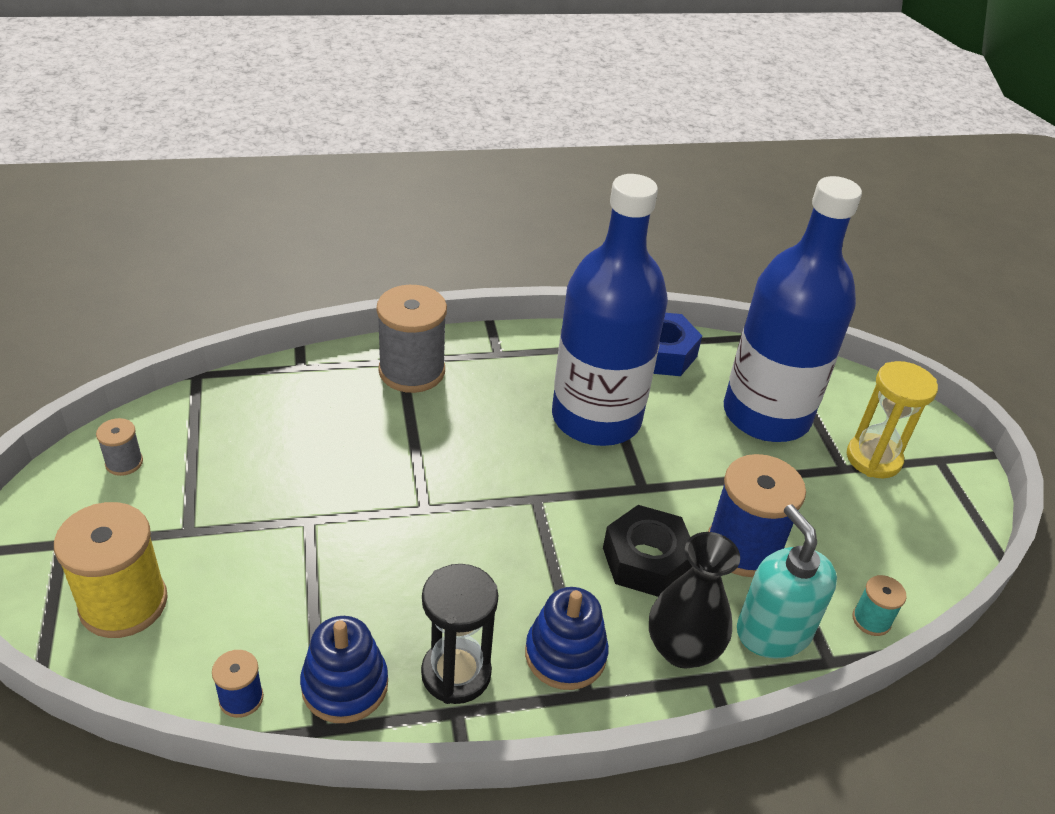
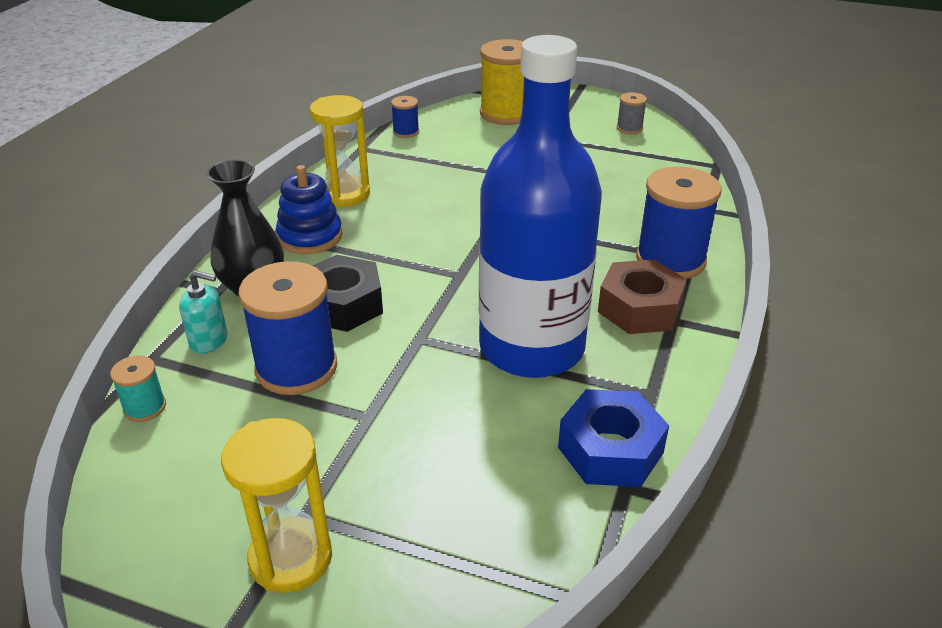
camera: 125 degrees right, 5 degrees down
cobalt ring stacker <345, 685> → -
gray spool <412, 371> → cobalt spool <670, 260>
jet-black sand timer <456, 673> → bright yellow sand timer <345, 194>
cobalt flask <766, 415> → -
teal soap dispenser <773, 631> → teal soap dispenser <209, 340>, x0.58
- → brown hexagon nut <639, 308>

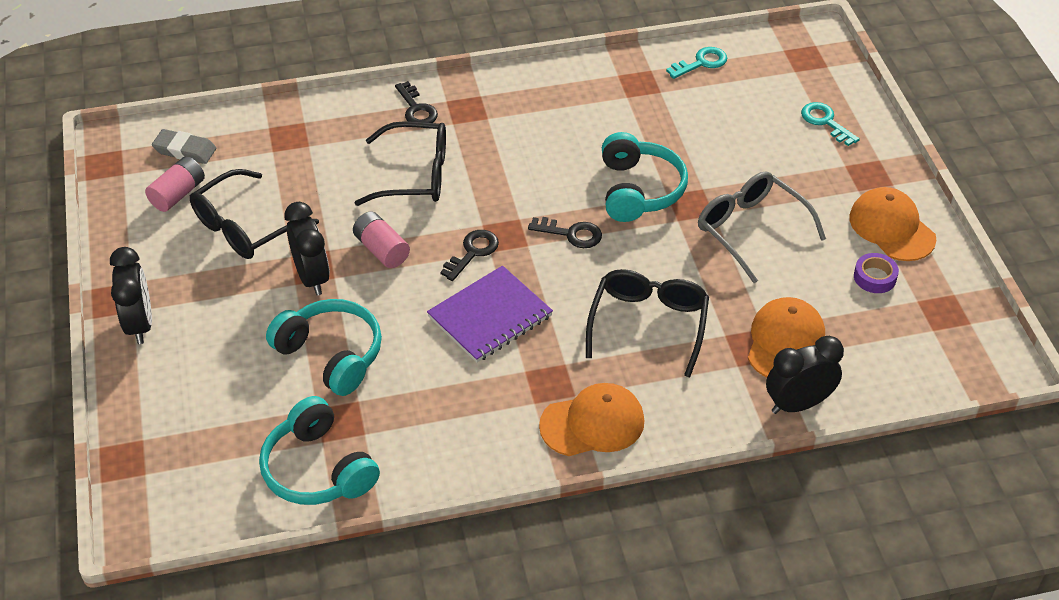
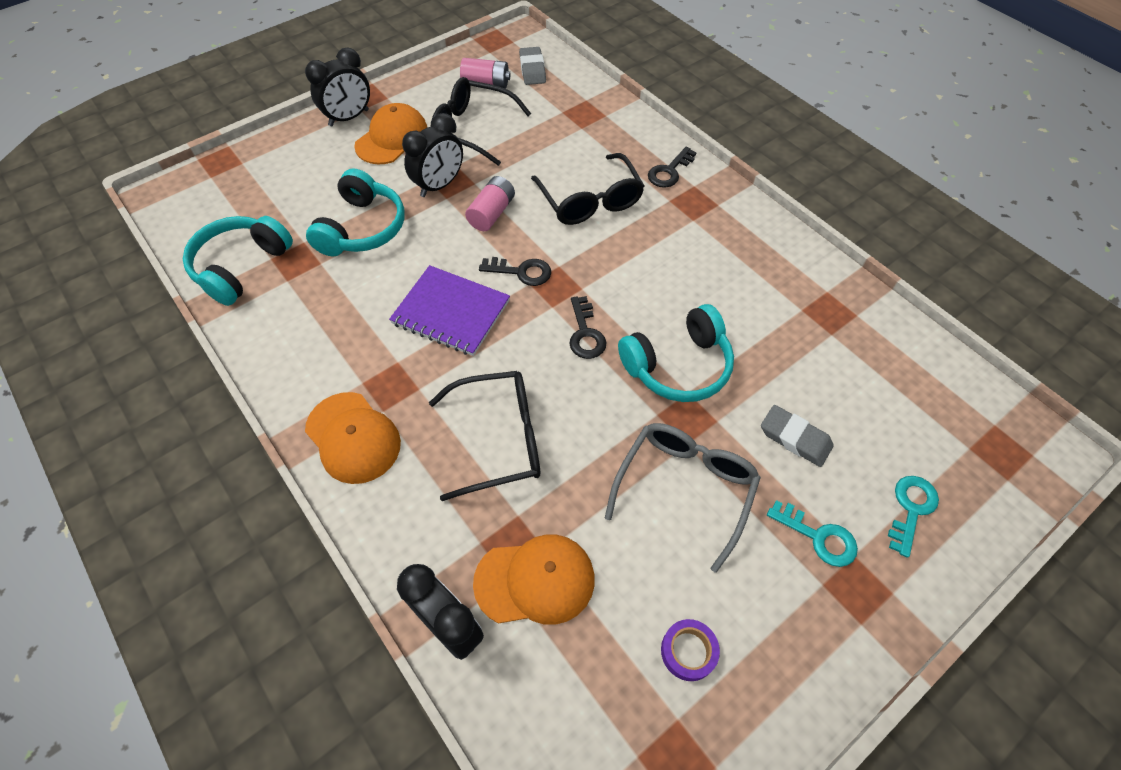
camera: 65 degrees right, 10 degrees up
teal key <701, 63> → teal key <818, 537>, relocated
orange-coloured cap <891, 228> → orange-coloured cap <392, 138>, relocated
- → gray gum eraser <795, 438>

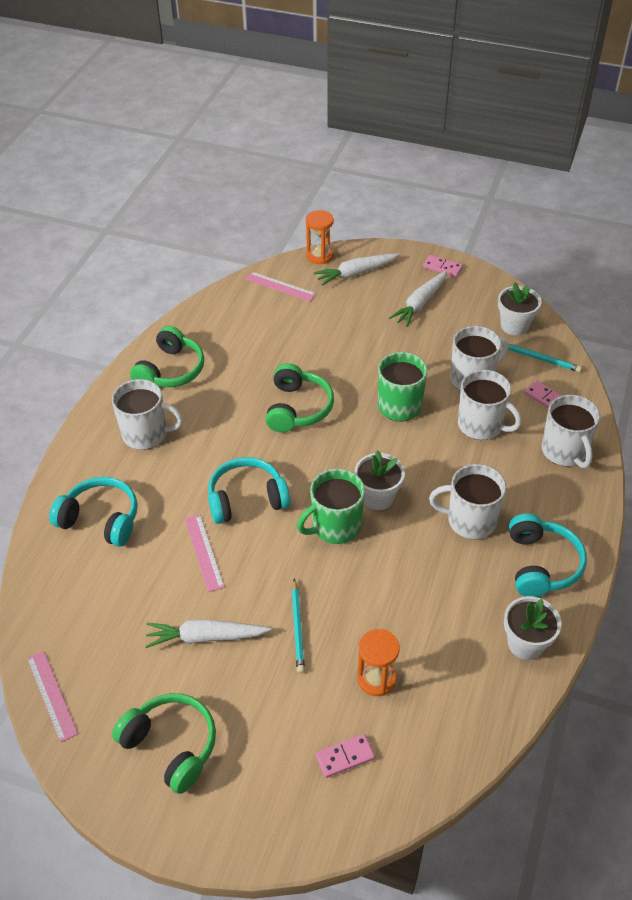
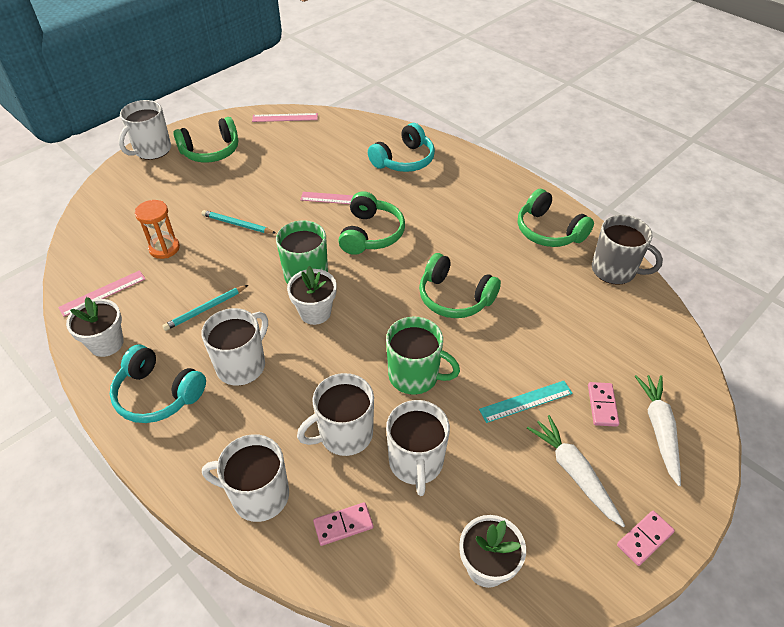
camera: 115 degrees right, 0 degrees up
pure white mug <146, 434> → pure white mug <152, 150>, relocated
pure white carrot <205, 637> → -
teal headset <247, 499> → emerald headset <371, 234>
rosy measuring stick <280, 286> → rosy measuring stick <102, 293>, relocated
orange-coloured sand timer <319, 256> → -
rosy domino tile <345, 757> → rosy domino tile <602, 405>, relocated
teal wooden pencil <540, 359> → teal wooden pencil <205, 309>, relocated
- → teal measuring stick <526, 401>
- → gray mug <614, 270>

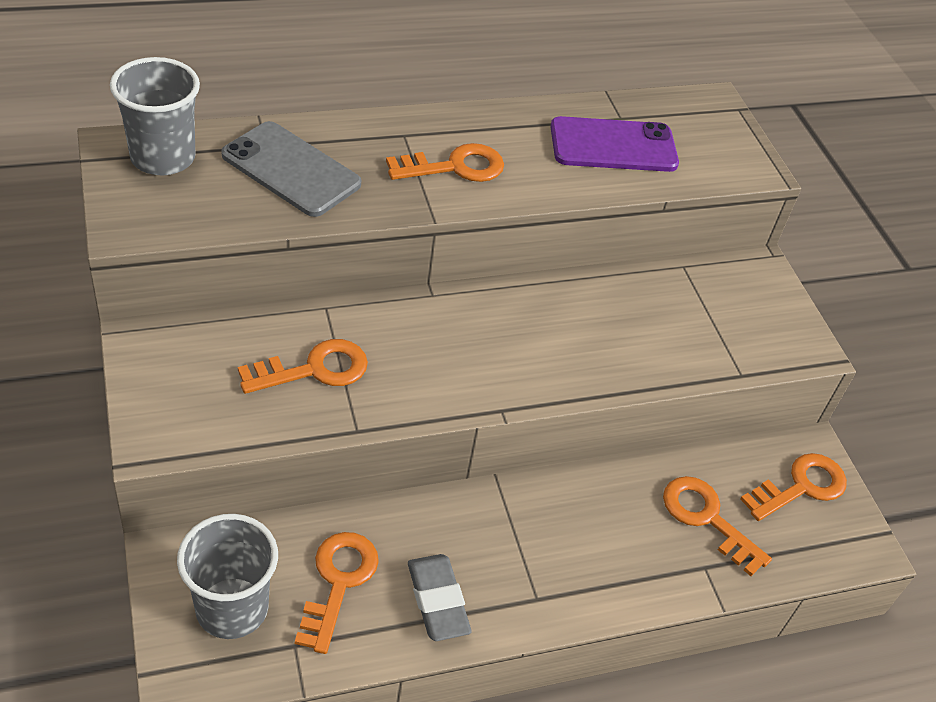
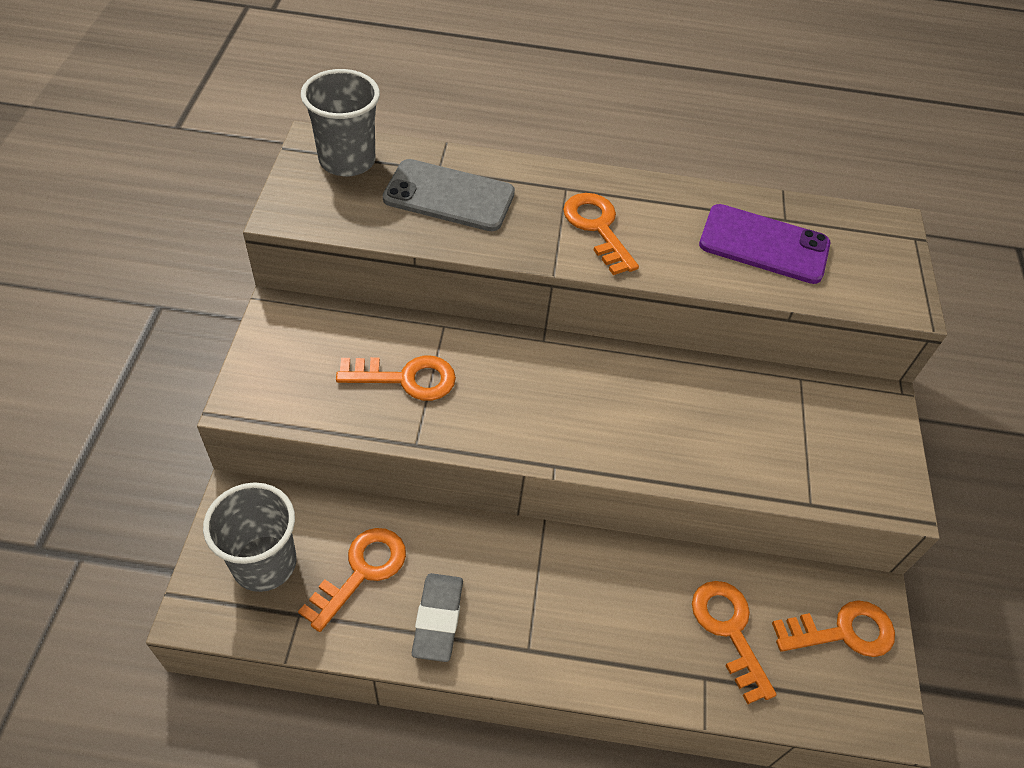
camera: 25 degrees right, 5 degrees up
gray mobile phone <291, 169> → gray mobile phone <449, 196>, 45 degrees counterclockwise
orange-coloured key <454, 167> → orange-coloured key <597, 228>, 120 degrees counterclockwise

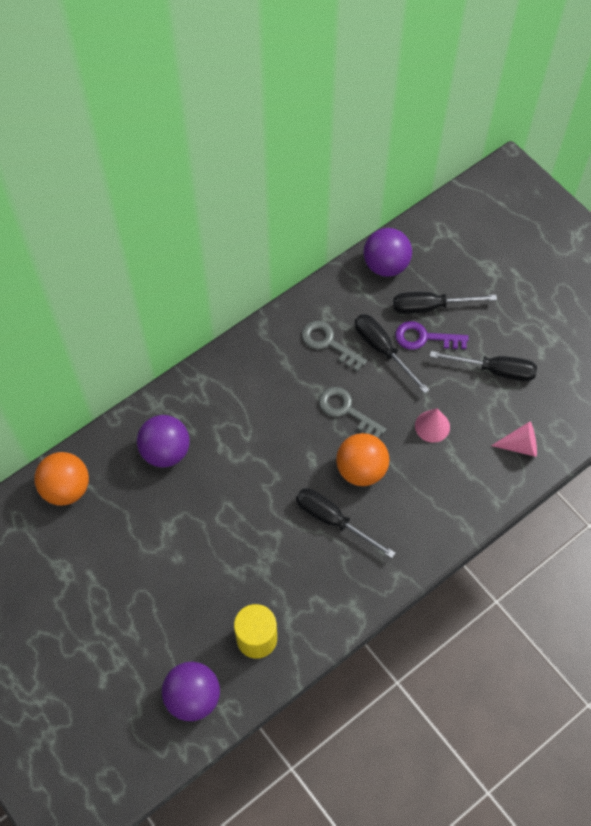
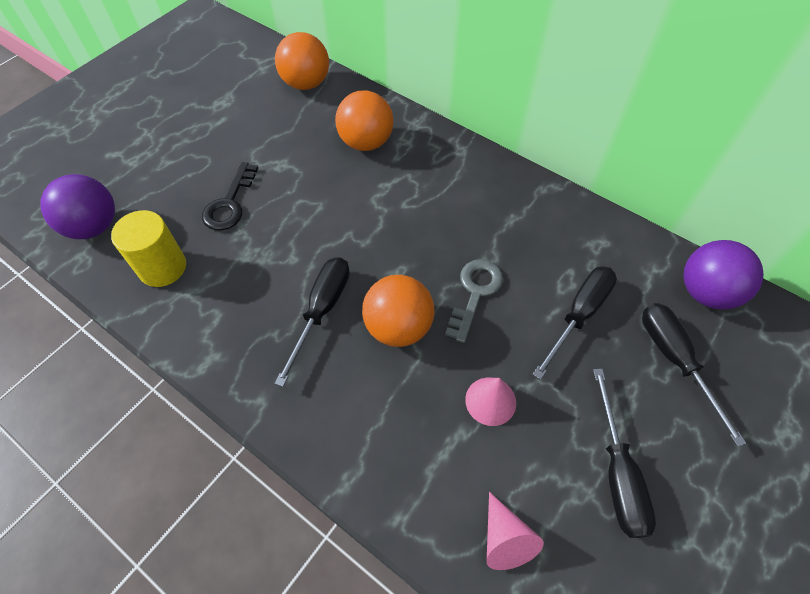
camera: 75 degrees right, 5 degrees down
purple sphere <165, 451> → orange-coloured sphere <366, 142>
gray key <328, 343> → -
purple key <424, 338> → -
- → jet-black key <229, 203>

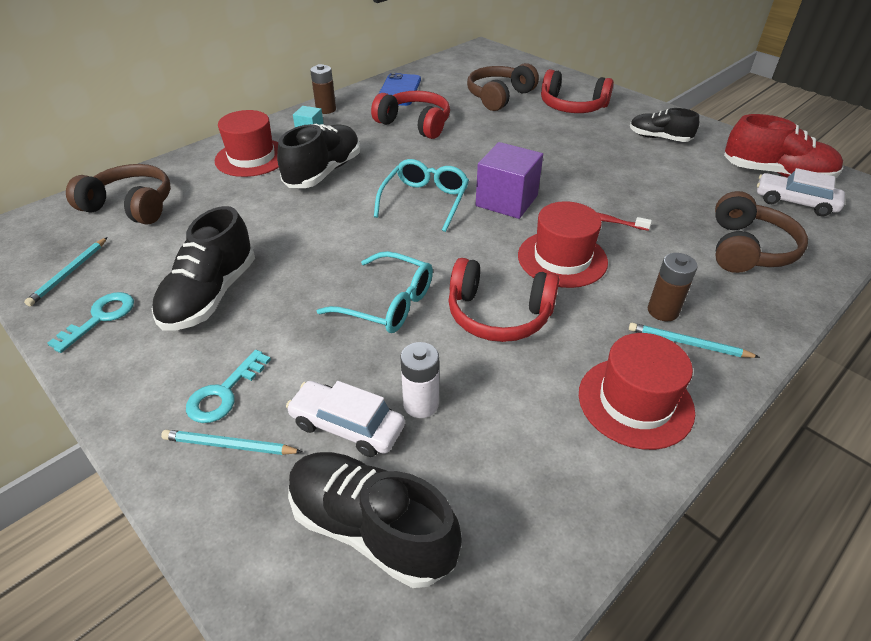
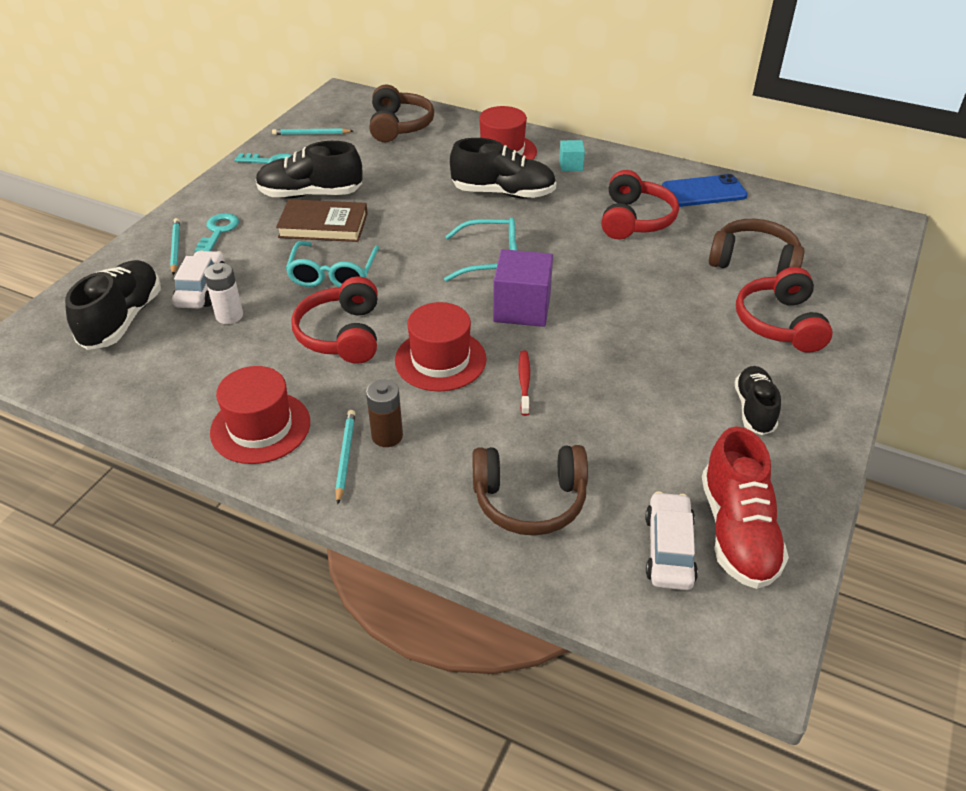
camera: 70 degrees right, 0 degrees up
teal key <224, 393> → teal key <218, 231>, 90 degrees clockwise
brown battery <326, 109> → -
- → brown hardcover <323, 225>

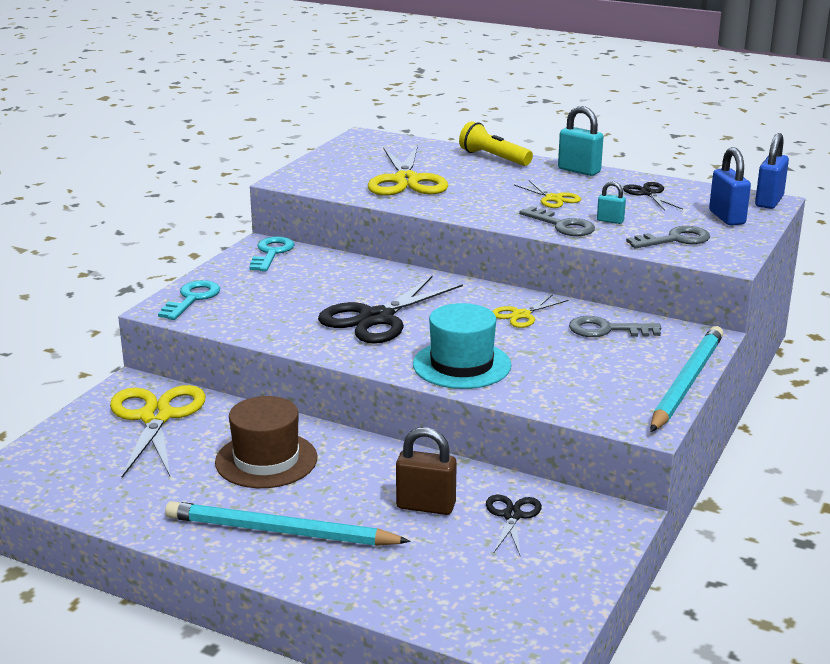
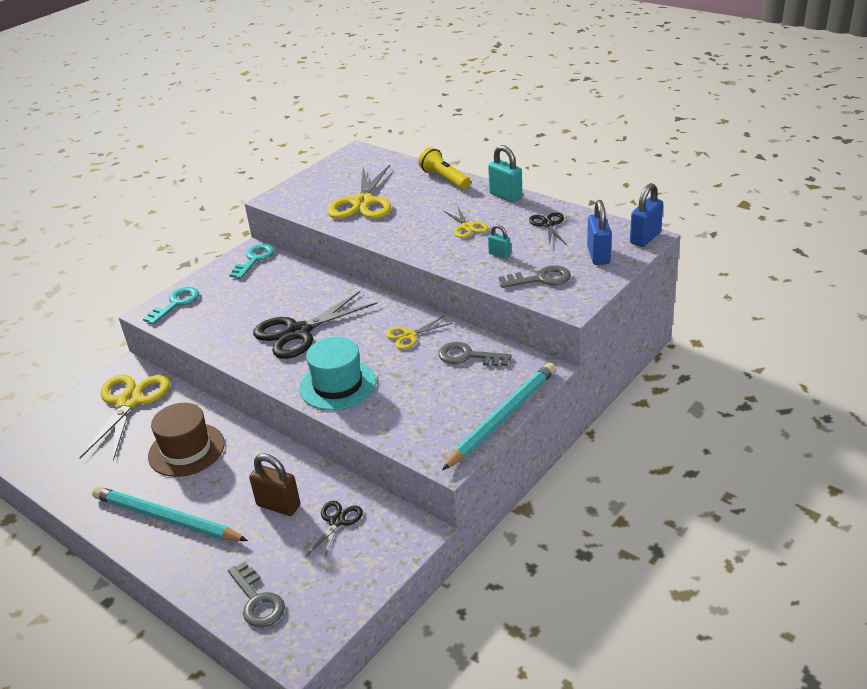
camera: 15 degrees right, 10 degrees up
gray key <562, 225> → gray key <257, 600>, relocated

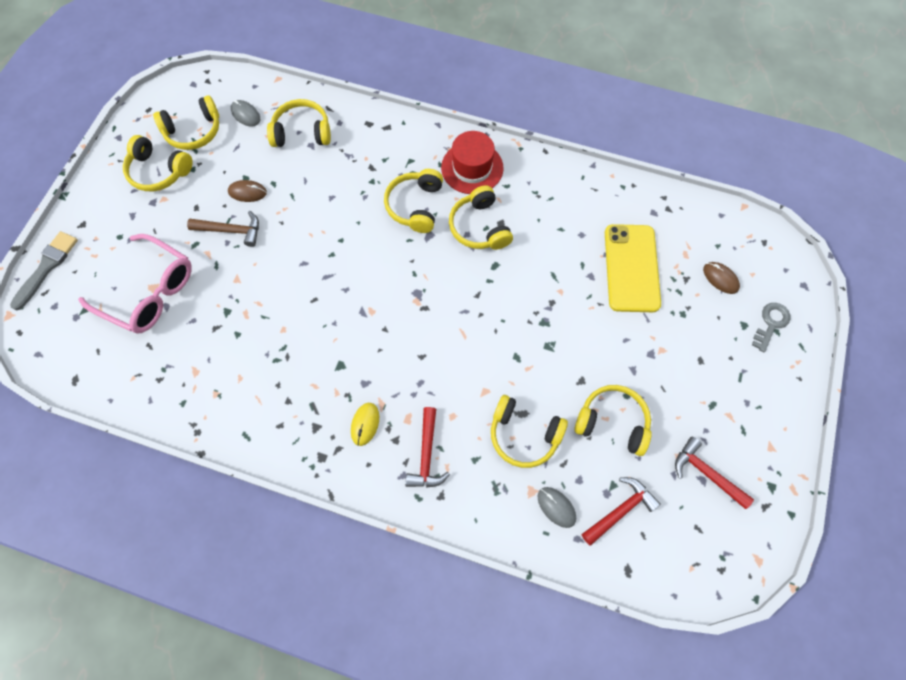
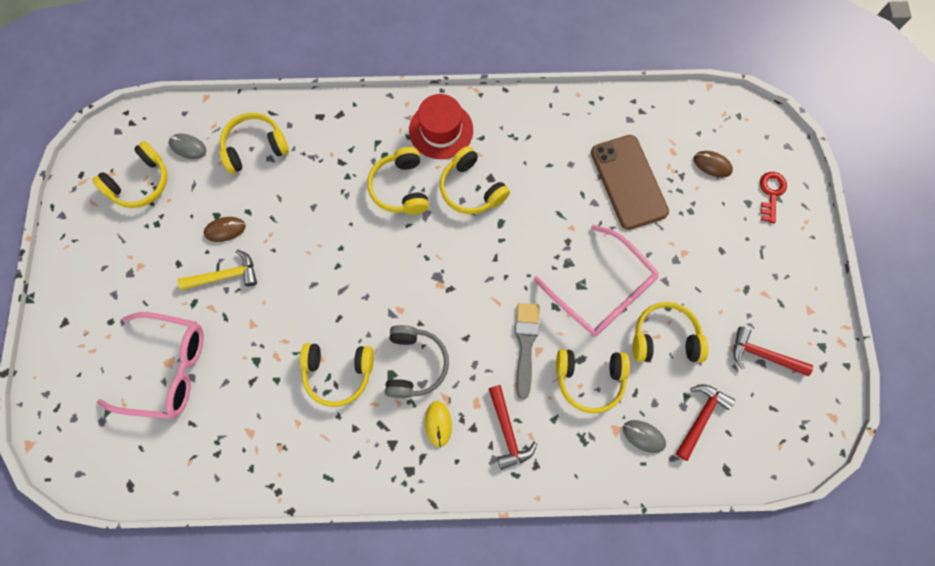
camera: 20 degrees left, 5 degrees up
gray paint brush <47, 267> → gray paint brush <525, 344>, relocated
bright yellow headset <159, 171> → bright yellow headset <338, 373>, relocated
brown hammer <231, 231> → bright yellow hammer <225, 276>
bright yellow mobile phone <631, 268> → brown mobile phone <629, 182>
gray key <771, 323> → crimson key <771, 193>
- → gray headset <415, 364>
- → rosy eyeglasses <601, 290>

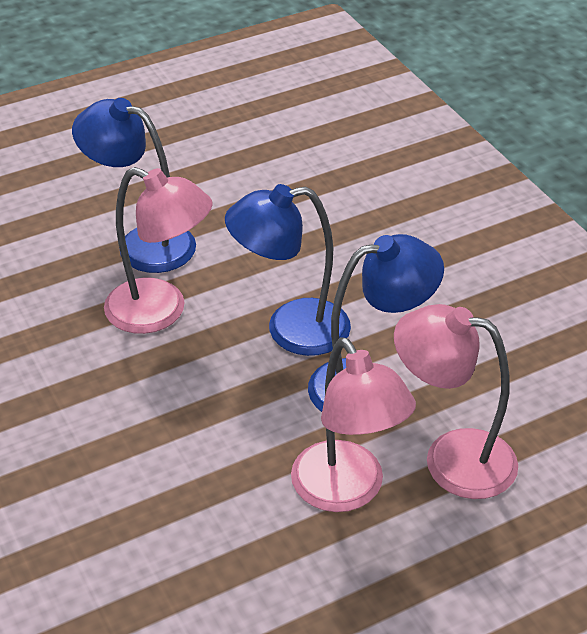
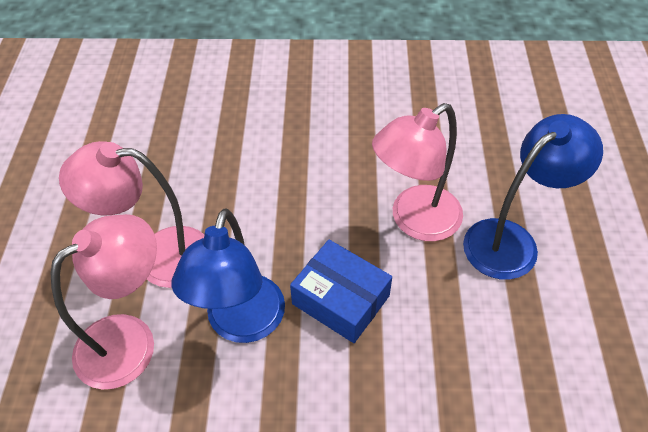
camera: 120 degrees right, 10 degrees up
cobalt reading lamp <291, 330> → cobalt parcel <340, 300>

